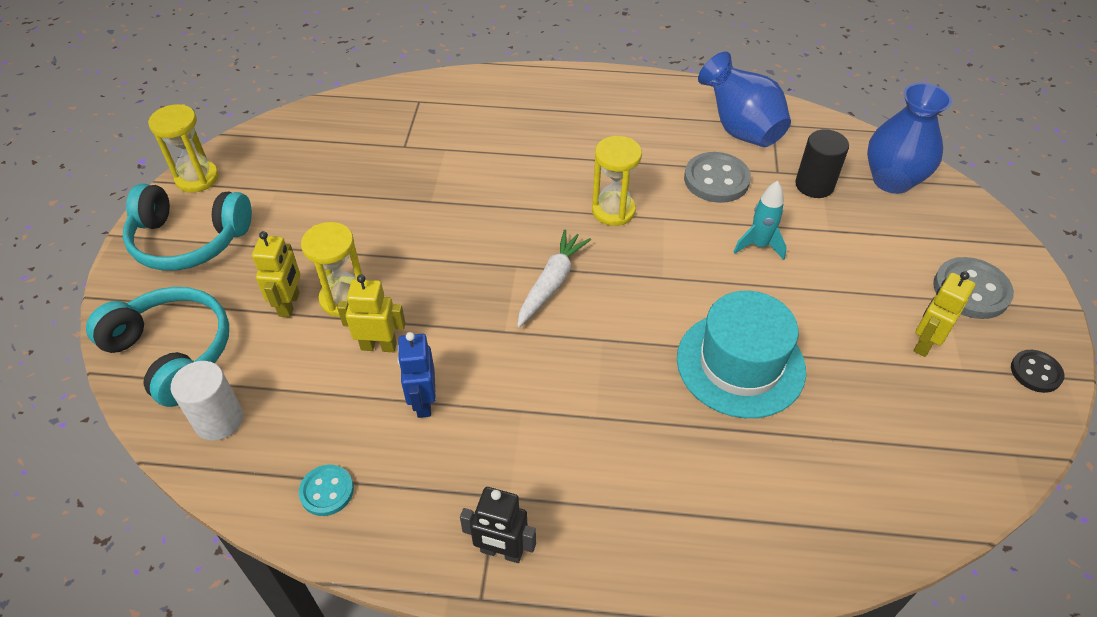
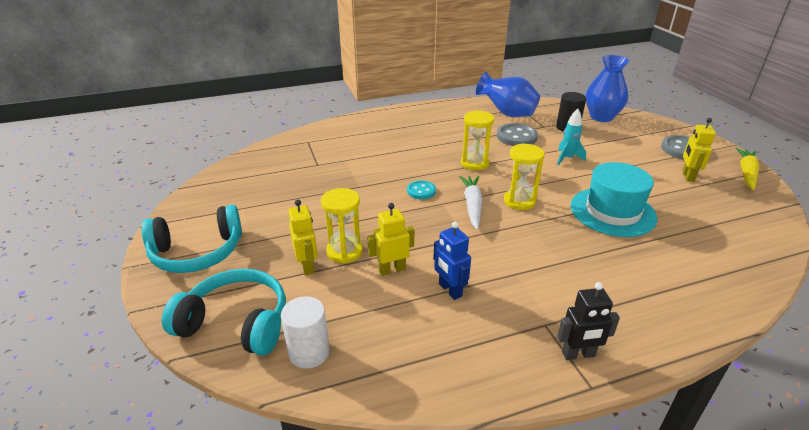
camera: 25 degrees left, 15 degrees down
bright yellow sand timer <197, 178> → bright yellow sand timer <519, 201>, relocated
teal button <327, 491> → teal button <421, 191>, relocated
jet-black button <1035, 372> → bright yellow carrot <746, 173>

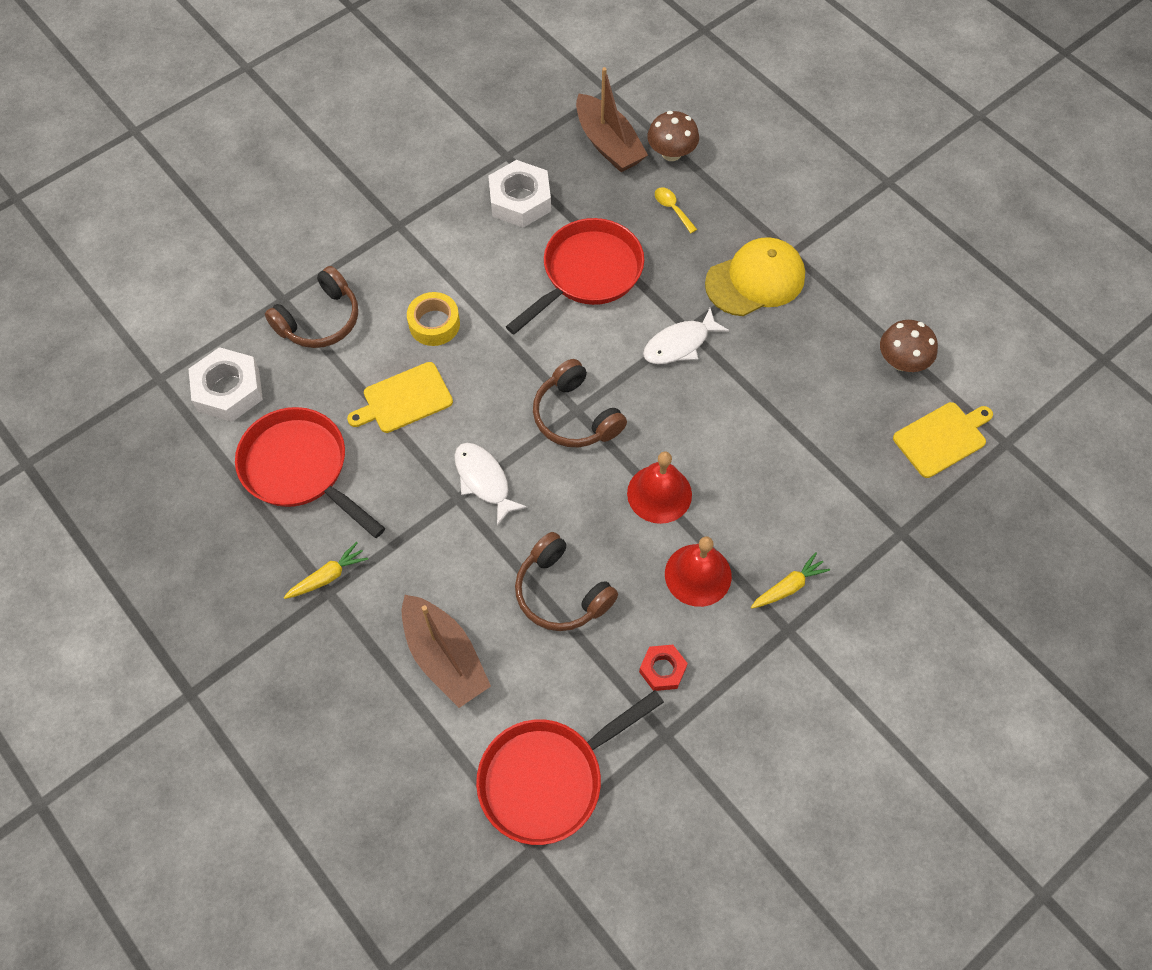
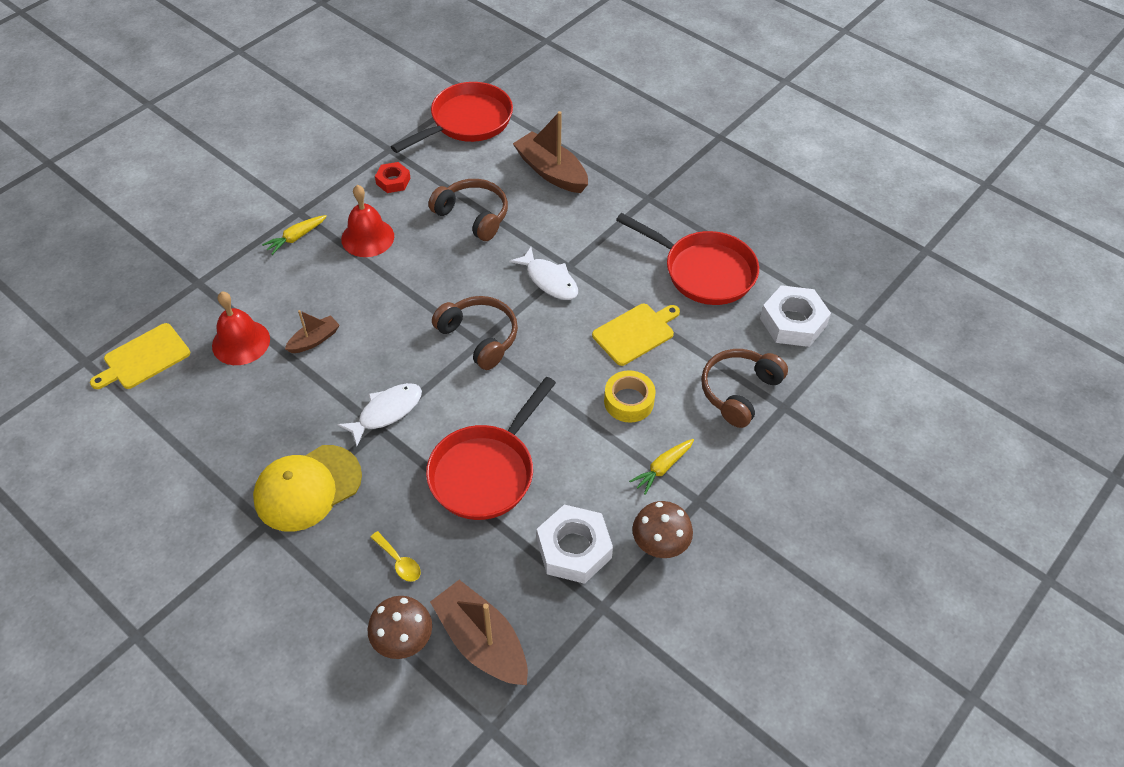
camera: 170 degrees right, 10 degrees down
bright yellow carrot <328, 576> → bright yellow carrot <662, 468>, relocated
crimson bell <659, 493> → crimson bell <241, 342>, relocated
brown fungus <901, 361> → brown fungus <660, 543>, relocated
- → brown boat <314, 340>

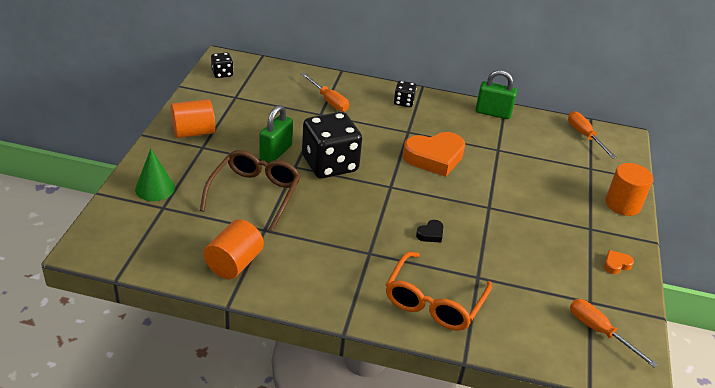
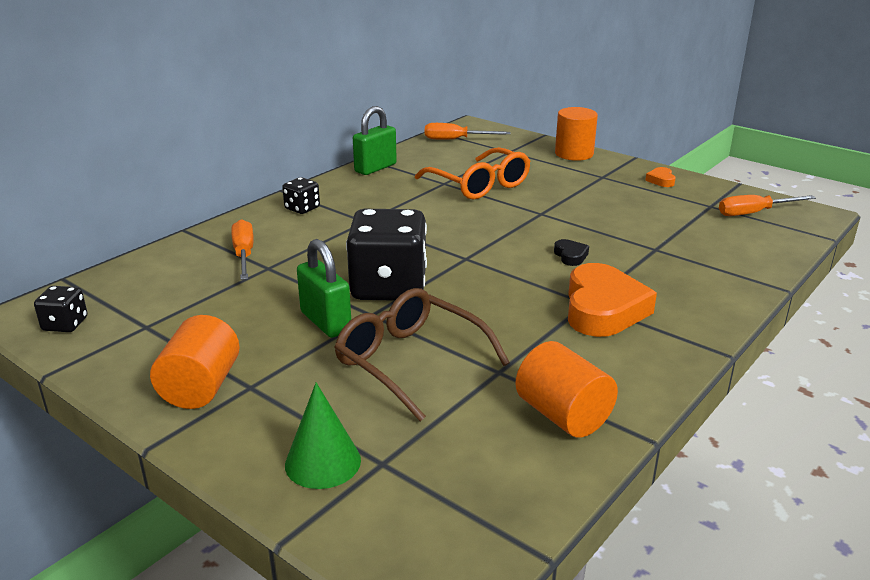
camera: 60 degrees left, 10 degrees down
orange-coloured hand screwdriver <328, 101> → orange-coloured hand screwdriver <244, 254>, 90 degrees counterclockwise
orange-coloured eyeglasses <434, 302> → orange-coloured eyeglasses <479, 185>, relocated
orange-coloured love heart <434, 158> → orange-coloured love heart <603, 309>, relocated

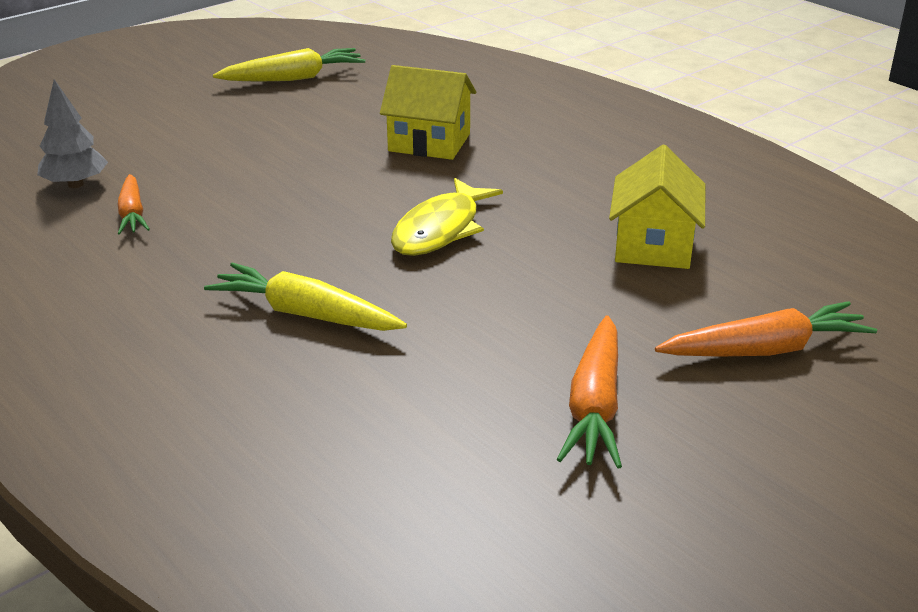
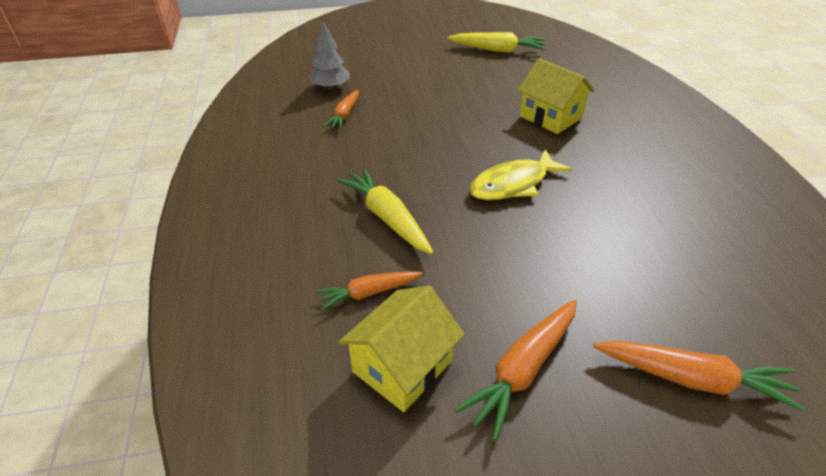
camera: 30 degrees right, 10 degrees up
bright yellow toy house <653, 245> → bright yellow toy house <402, 366>, relocated
- → orange-coloured carrot <369, 293>

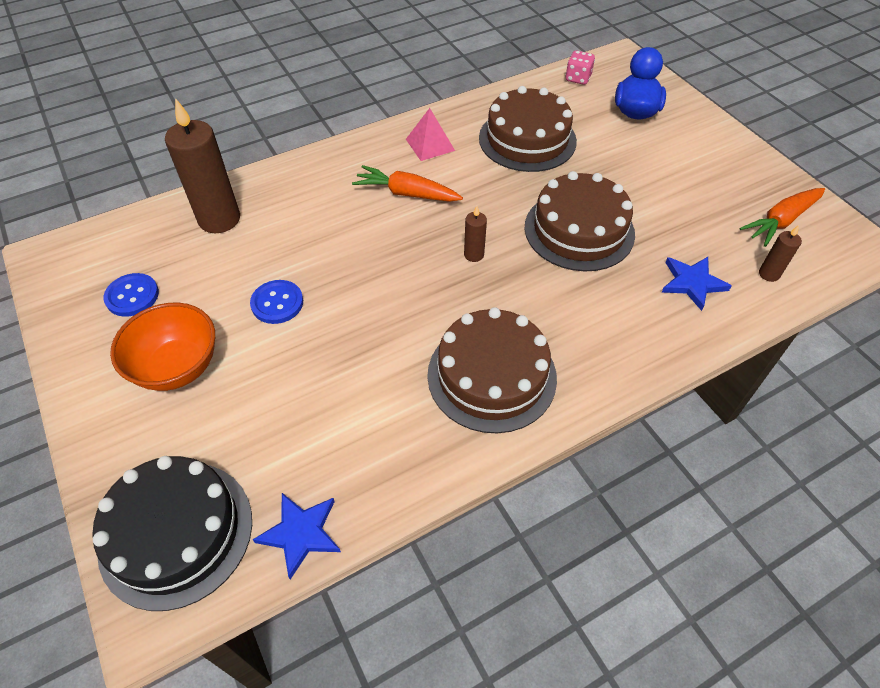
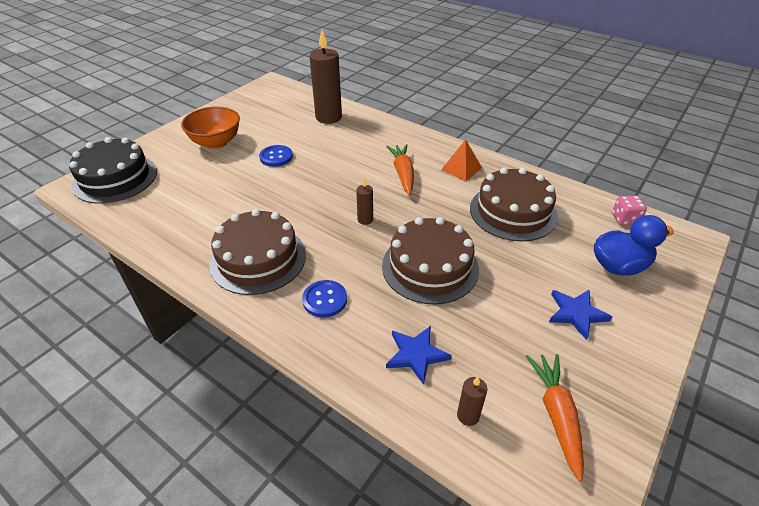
camera: 65 degrees right, 10 degrees down
cobalt button <132, 296> → cobalt button <325, 300>, relocated
cobalt star shape <300, 533> → cobalt star shape <576, 313>, relocated
rosy pyramid shape <430, 144> → orange-coloured pyramid shape <461, 168>
orange-coloured carrot <781, 221> → orange-coloured carrot <557, 415>, 60 degrees clockwise

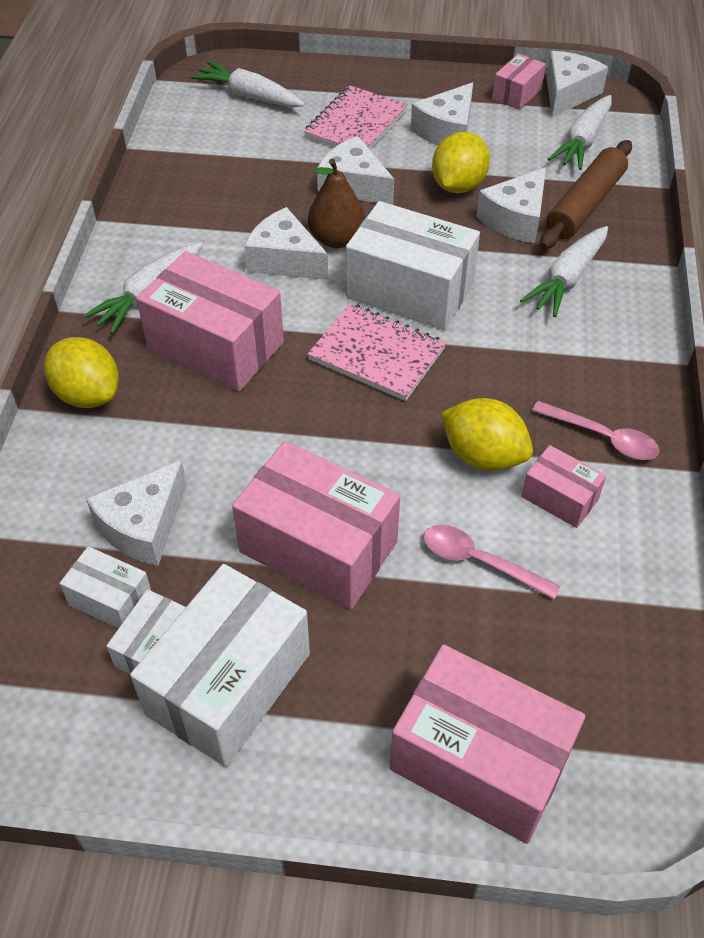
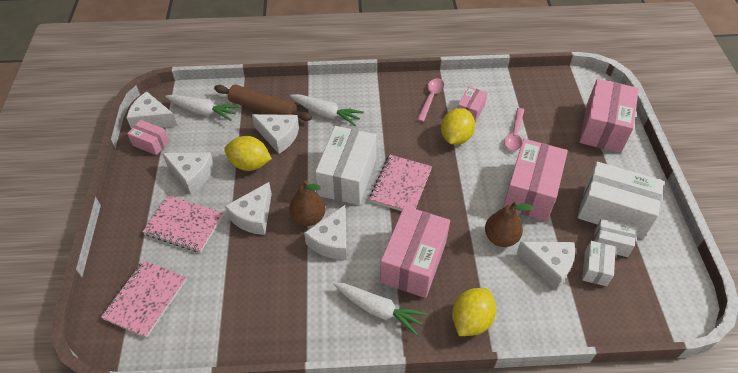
camera: 100 degrees left, 0 degrees up
pure white carrot <249, 96> → rosy notebook <145, 299>
- → brown pear fruit <501, 238>

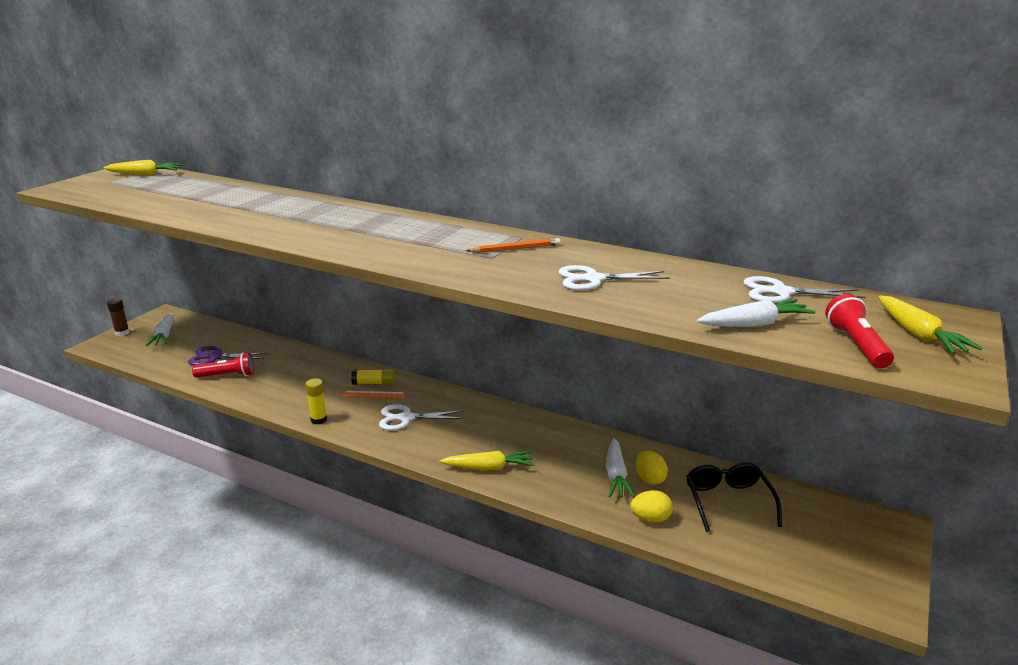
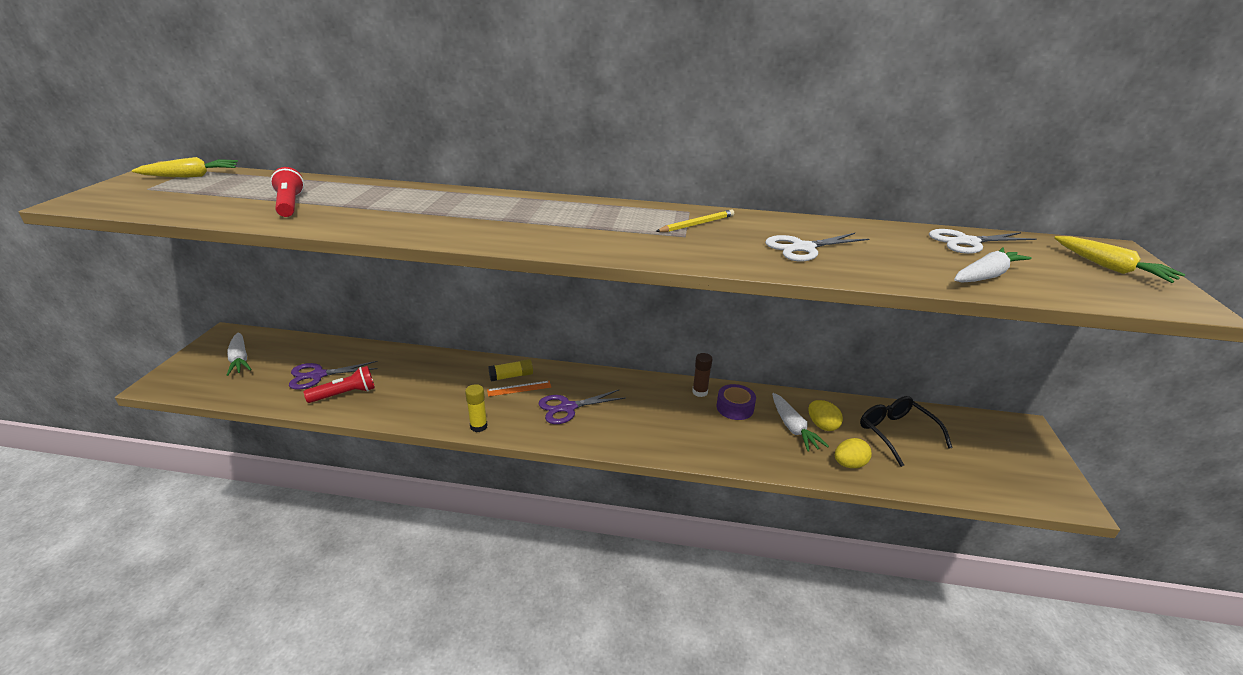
camera: 20 degrees left, 5 degrees up
brown stick of glue <122, 333> → brown stick of glue <699, 392>, relocated
pure white pair of scissors <406, 418> → purple pair of scissors <568, 408>
bright yellow carrot <489, 468> → -
orange-coloured wooden pencil <515, 249> → bright yellow wooden pencil <697, 224>
crimson torch <856, 345> → crimson torch <290, 205>, relocated
- → purple sticky tape <735, 408>

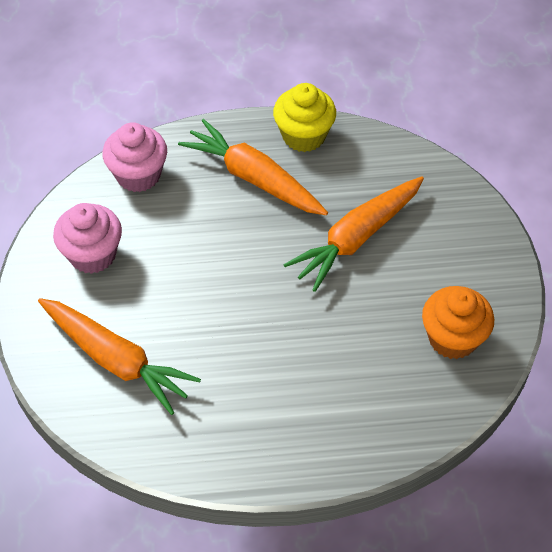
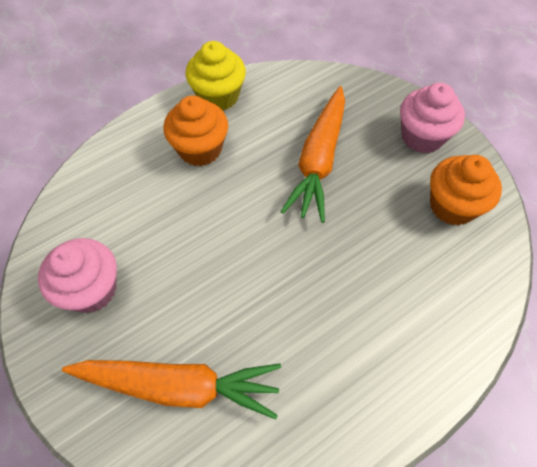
camera: 30 degrees left, 5 degrees up
rosy fairy cake <138, 175> → rosy fairy cake <422, 137>, relocated
orange-coloured carrot <254, 178> → orange-coloured fairy cake <200, 149>

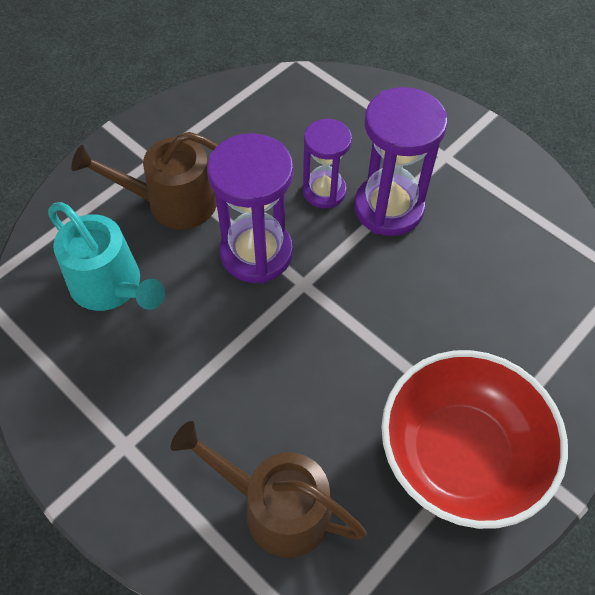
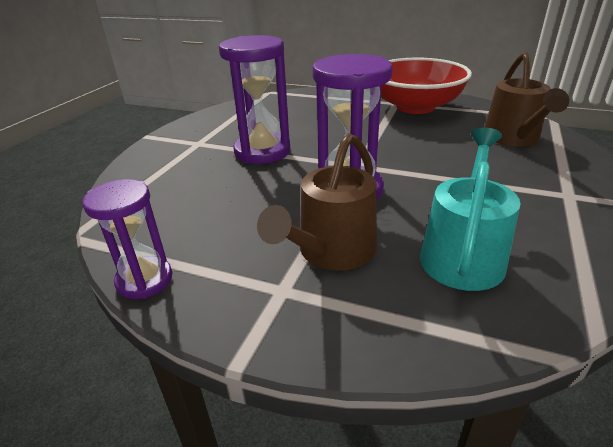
camera: 110 degrees left, 25 degrees down
brown watering pot <173, 202> → brown watering pot <332, 251>, 60 degrees clockwise
purple sand timer <324, 191> → purple sand timer <144, 280>, relocated

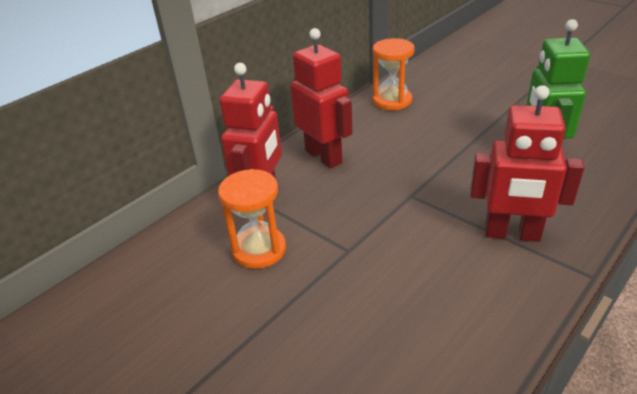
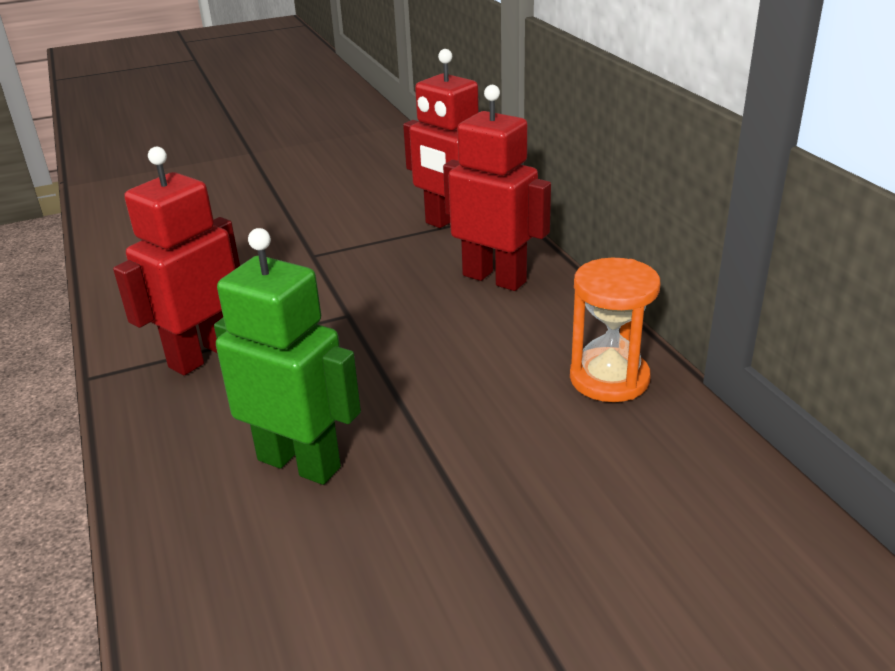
camera: 115 degrees right, 5 degrees down
orange-coloured sand timer <259, 249> → -
crimson toy robot <324, 156> → crimson toy robot <494, 278>, 135 degrees counterclockwise

